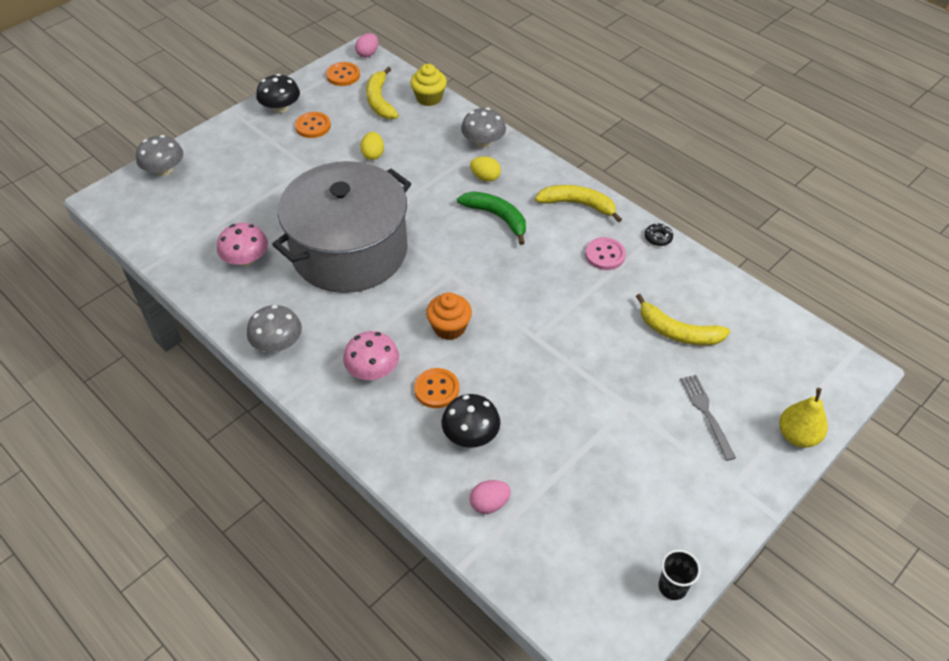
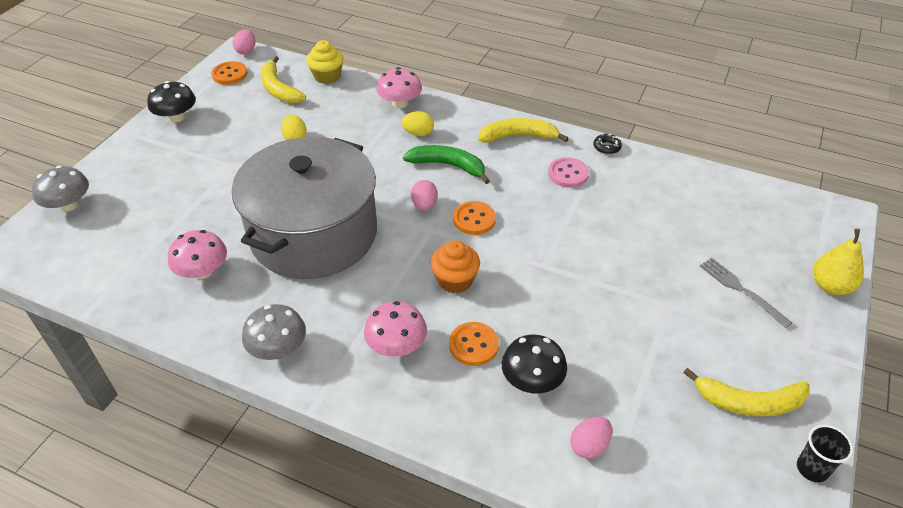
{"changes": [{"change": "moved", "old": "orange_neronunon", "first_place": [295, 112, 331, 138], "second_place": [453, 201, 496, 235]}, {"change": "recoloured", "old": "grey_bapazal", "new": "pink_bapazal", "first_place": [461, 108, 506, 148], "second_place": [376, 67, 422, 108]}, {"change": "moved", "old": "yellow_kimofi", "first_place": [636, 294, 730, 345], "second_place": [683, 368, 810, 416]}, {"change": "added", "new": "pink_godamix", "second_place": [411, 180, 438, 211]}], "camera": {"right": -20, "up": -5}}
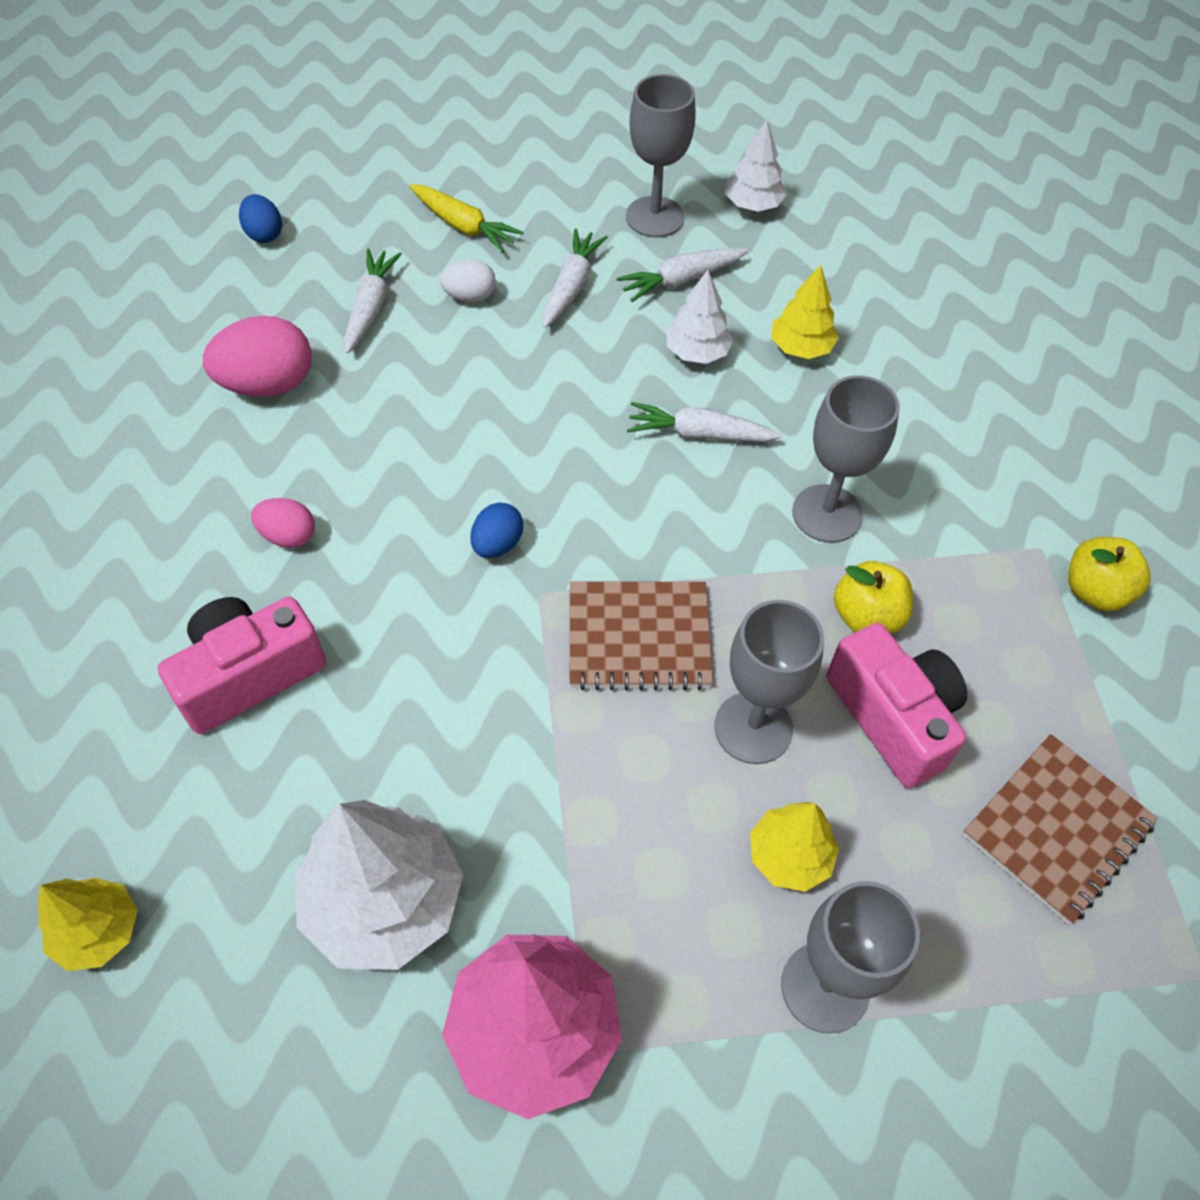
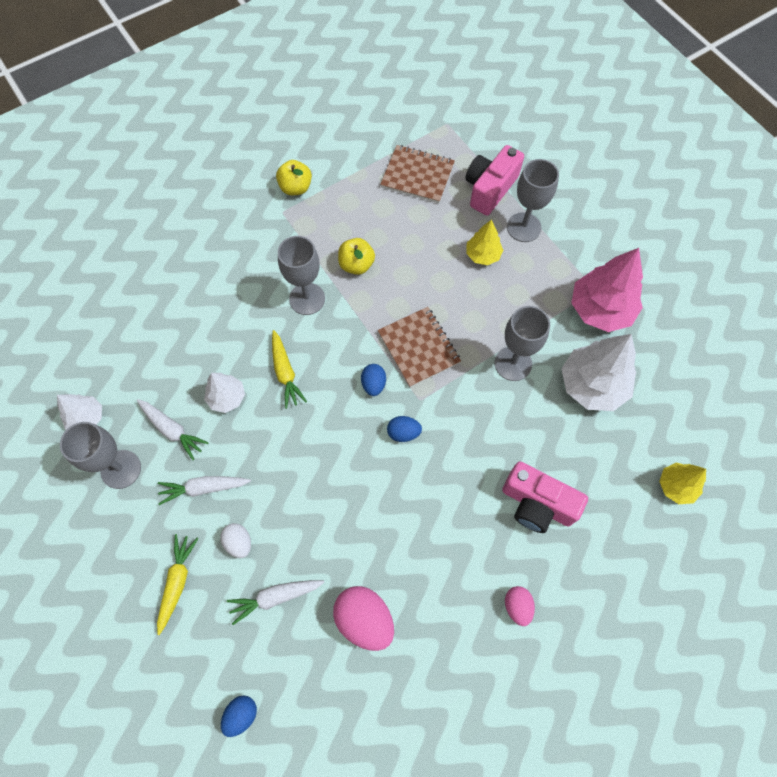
{"changes": [{"change": "moved", "old": "pink_godamix", "first_place": [251, 498, 315, 548], "second_place": [505, 586, 535, 626]}, {"change": "recoloured", "old": "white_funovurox", "new": "yellow_funovurox", "first_place": [627, 402, 782, 442], "second_place": [272, 330, 307, 409]}, {"change": "moved", "old": "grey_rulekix", "first_place": [714, 600, 824, 764], "second_place": [495, 306, 550, 381]}, {"change": "removed", "old": "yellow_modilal", "first_place": [771, 265, 839, 359]}, {"change": "moved", "old": "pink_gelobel", "first_place": [827, 623, 967, 788], "second_place": [465, 145, 524, 215]}, {"change": "added", "new": "blue_godamix", "second_place": [361, 364, 386, 396]}], "camera": {"right": -115, "up": 10}}
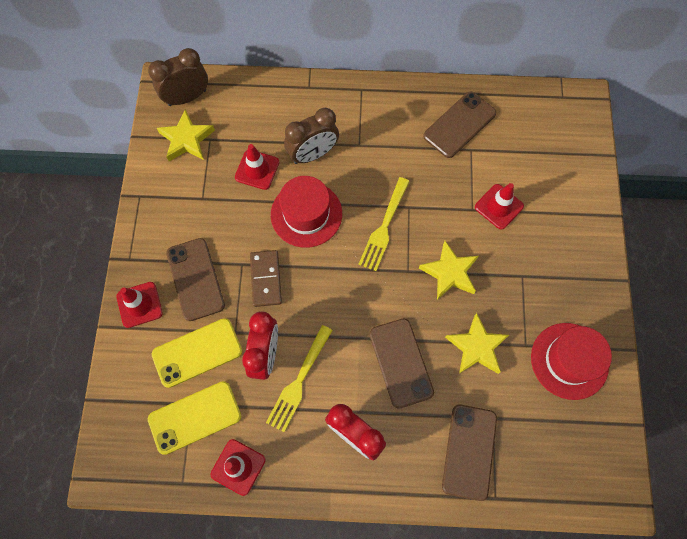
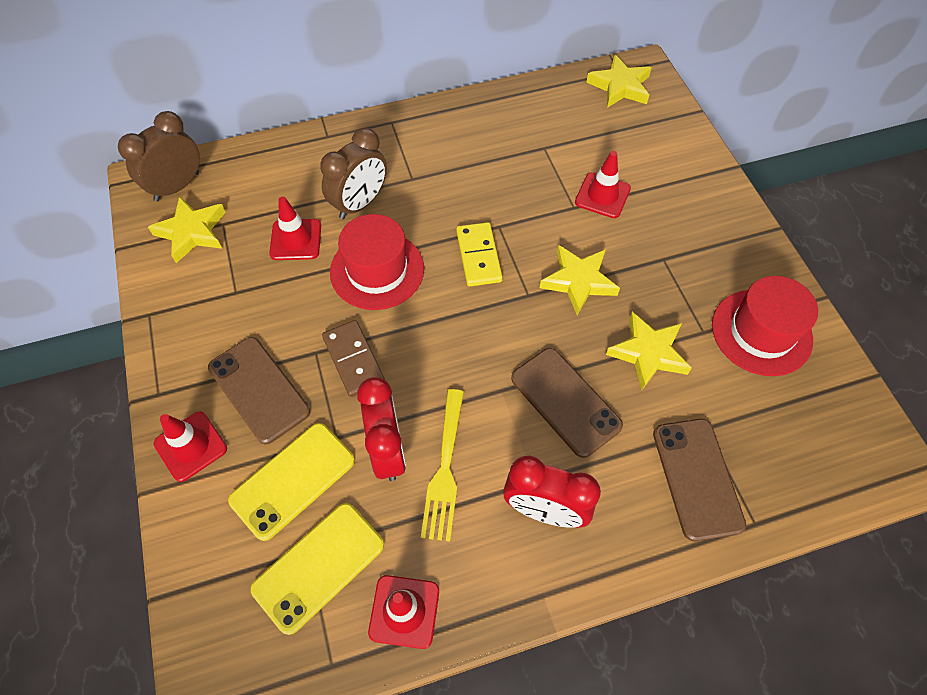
{"changes": [{"change": "replaced", "old": "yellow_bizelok", "new": "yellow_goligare", "first_place": [359, 177, 410, 271], "second_place": [456, 222, 503, 286]}, {"change": "removed", "old": "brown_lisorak", "first_place": [423, 91, 496, 158]}, {"change": "added", "new": "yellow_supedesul", "second_place": [586, 55, 652, 108]}], "camera": {"right": -20, "up": -10}}
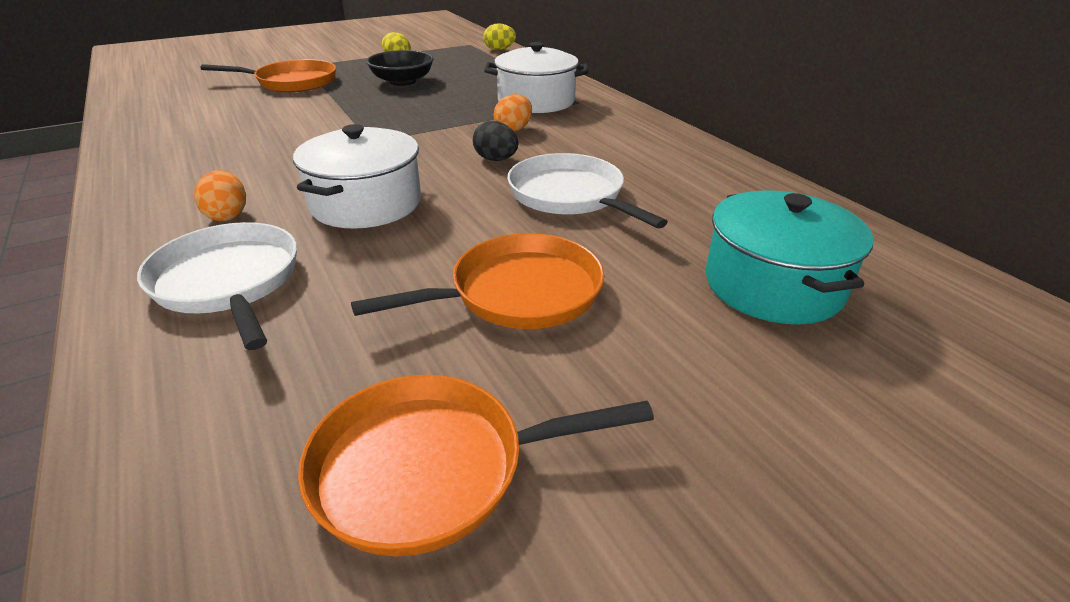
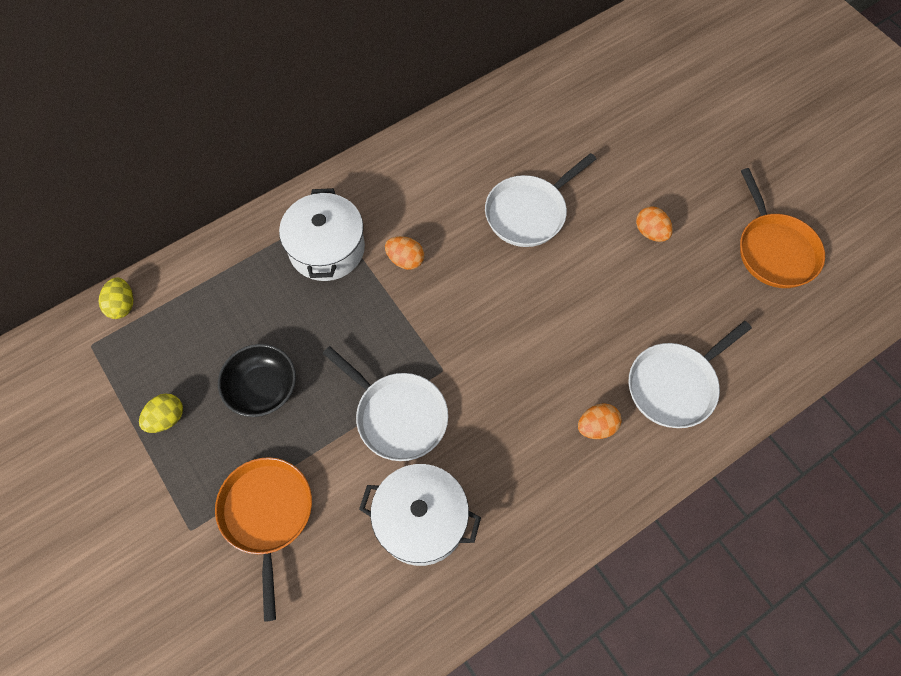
{"changes": [{"change": "moved", "old": "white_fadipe", "first_place": [293, 124, 421, 229], "second_place": [359, 464, 481, 566]}, {"change": "replaced", "old": "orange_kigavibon", "new": "orange_godamix", "first_place": [351, 233, 605, 329], "second_place": [636, 206, 673, 242]}, {"change": "removed", "old": "black_godamix", "first_place": [473, 121, 518, 161]}, {"change": "removed", "old": "turquoise_fadipe", "first_place": [706, 190, 874, 325]}, {"change": "added", "new": "white_kigavibon", "second_place": [323, 346, 448, 461]}], "camera": {"right": -95, "up": 30}}
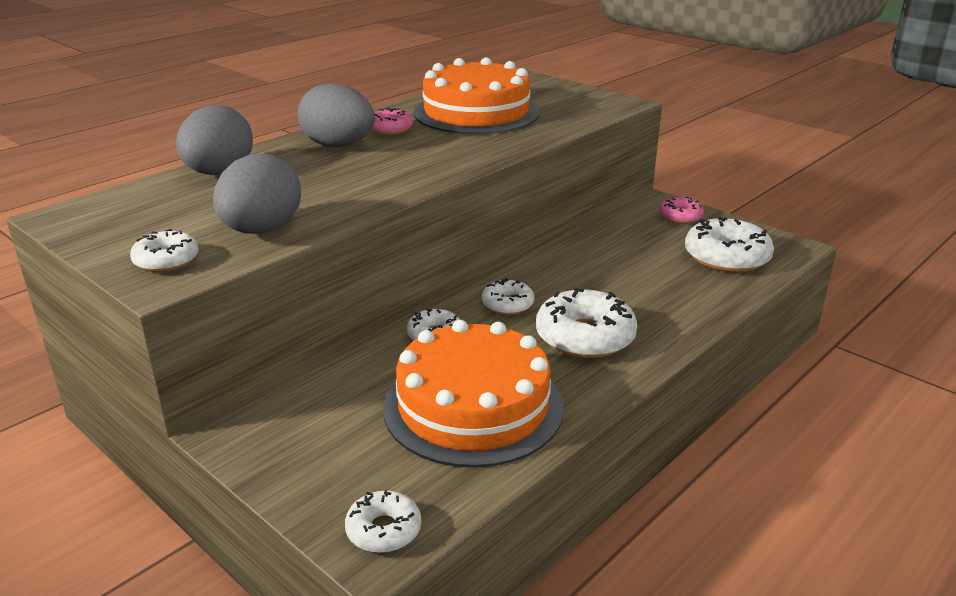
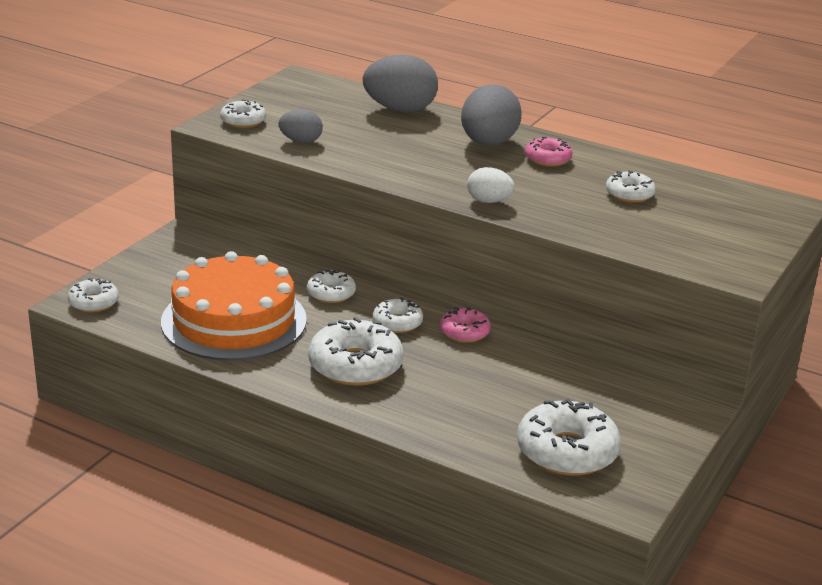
{"changes": [{"change": "resized", "old": "grey_godamix", "first_place": [213, 153, 301, 234], "second_place": [278, 110, 323, 143], "factor": 0.56}, {"change": "replaced", "old": "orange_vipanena", "new": "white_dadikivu", "first_place": [414, 57, 539, 134], "second_place": [606, 171, 656, 203]}, {"change": "moved", "old": "pink_dadikivu", "first_place": [659, 197, 704, 224], "second_place": [440, 307, 491, 343]}, {"change": "added", "new": "white_godamix", "second_place": [467, 167, 514, 203]}], "camera": {"right": 75, "up": 0}}
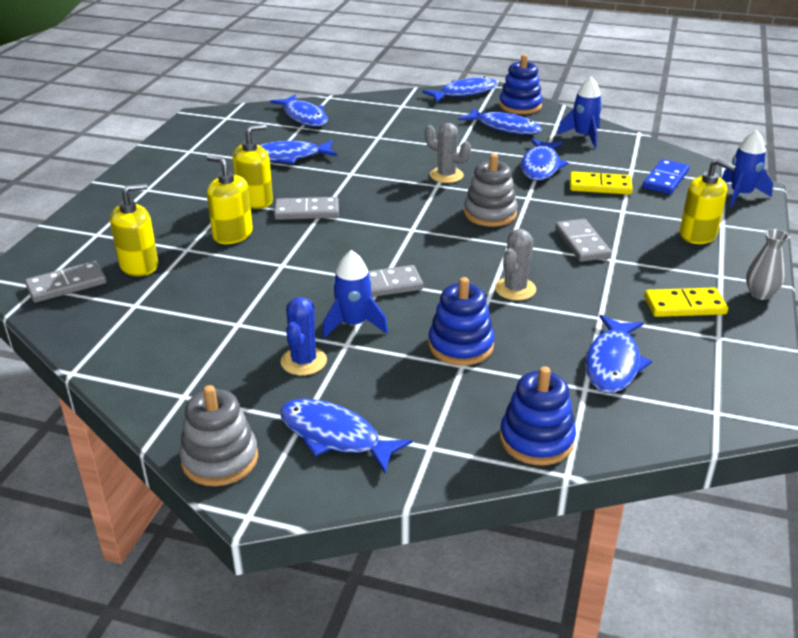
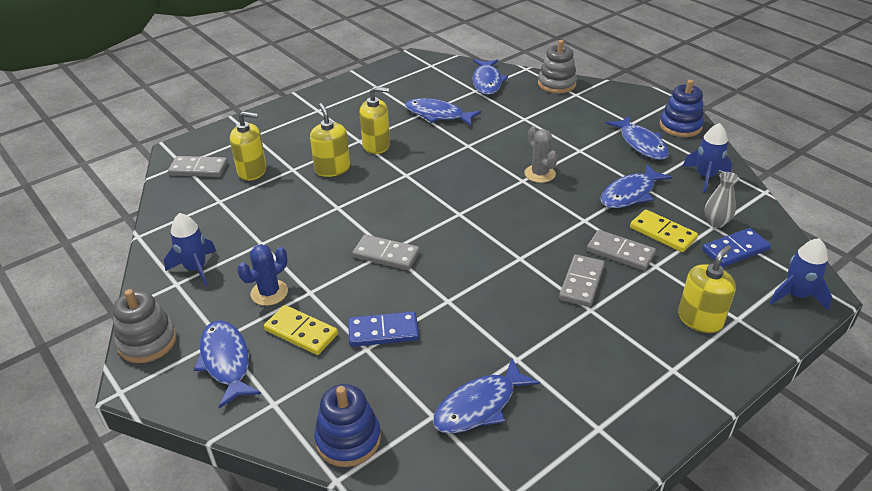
{"changes": [{"change": "moved", "old": "grey_goligare", "first_place": [274, 197, 339, 220], "second_place": [587, 230, 656, 271]}, {"change": "moved", "old": "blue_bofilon", "first_place": [322, 250, 388, 338], "second_place": [164, 213, 217, 287]}, {"change": "removed", "old": "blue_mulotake", "first_place": [422, 76, 498, 102]}, {"change": "replaced", "old": "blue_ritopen", "new": "blue_goligare", "first_place": [428, 277, 494, 366], "second_place": [348, 311, 419, 347]}, {"change": "moved", "old": "grey_ritopen", "first_place": [464, 154, 517, 227], "second_place": [538, 40, 577, 94]}, {"change": "removed", "old": "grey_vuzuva", "first_place": [495, 229, 536, 300]}, {"change": "moved", "old": "yellow_goligare", "first_place": [644, 287, 728, 317], "second_place": [264, 305, 338, 355]}, {"change": "turned", "old": "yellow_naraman", "first_place": [679, 159, 736, 244], "second_place": [678, 245, 736, 333], "degrees": -120}, {"change": "moved", "old": "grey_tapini", "first_place": [746, 229, 789, 300], "second_place": [705, 172, 739, 228]}], "camera": {"right": 35, "up": 5}}
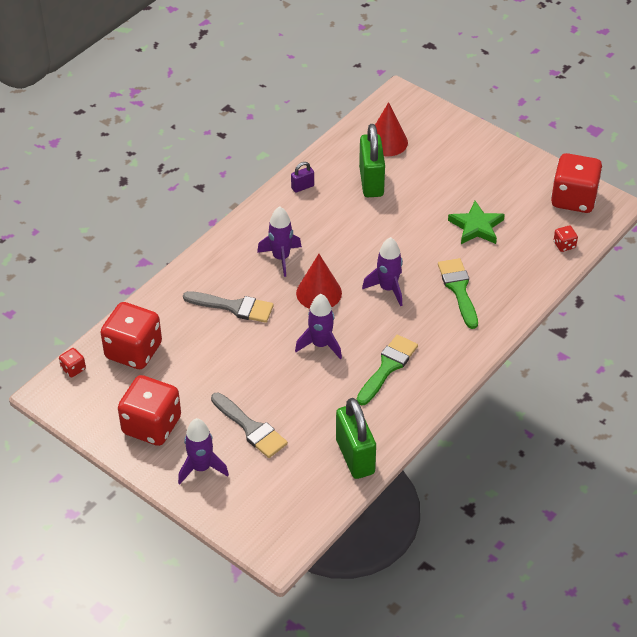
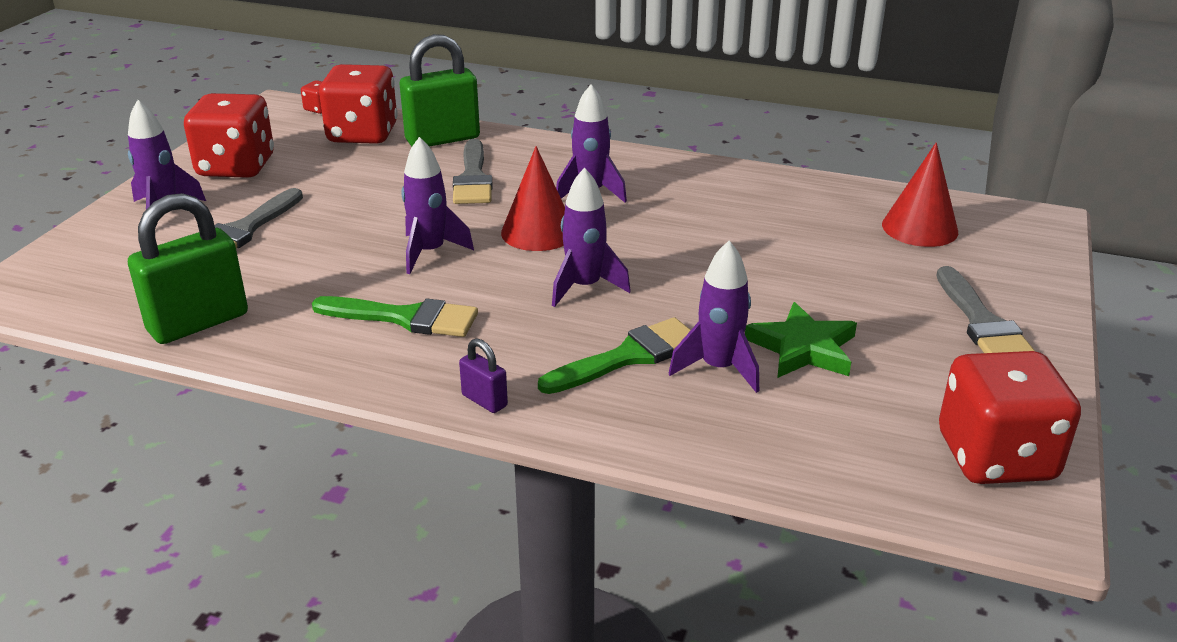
{"changes": [{"change": "moved", "old": "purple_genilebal", "first_place": [291, 162, 314, 193], "second_place": [459, 338, 508, 413]}, {"change": "moved", "old": "green_genilebal", "first_place": [359, 124, 385, 197], "second_place": [400, 34, 480, 147]}, {"change": "removed", "old": "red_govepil", "first_place": [554, 226, 578, 252]}, {"change": "added", "new": "purple_bofilon", "second_place": [668, 241, 759, 393]}, {"change": "added", "new": "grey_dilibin", "second_place": [936, 266, 1036, 353]}], "camera": {"right": 70, "up": -15}}
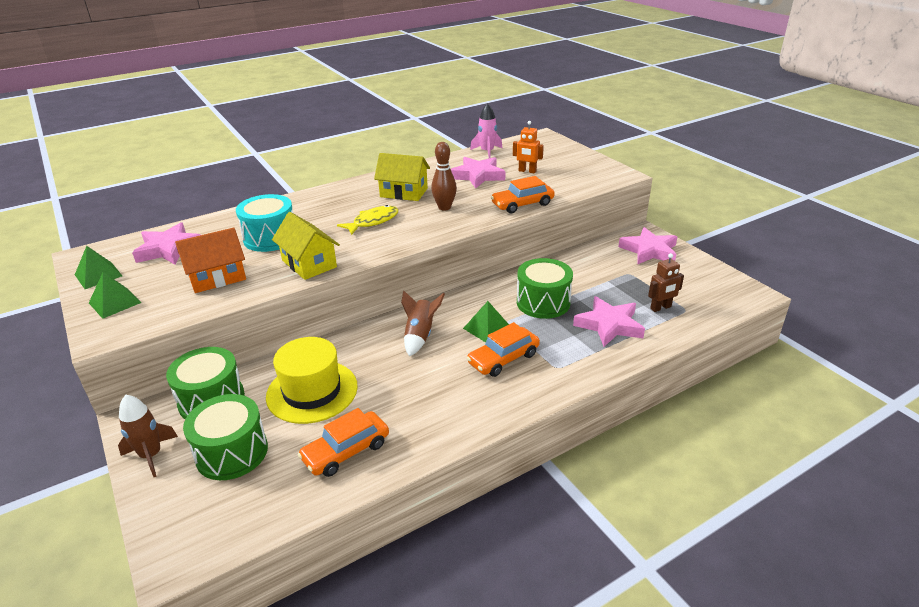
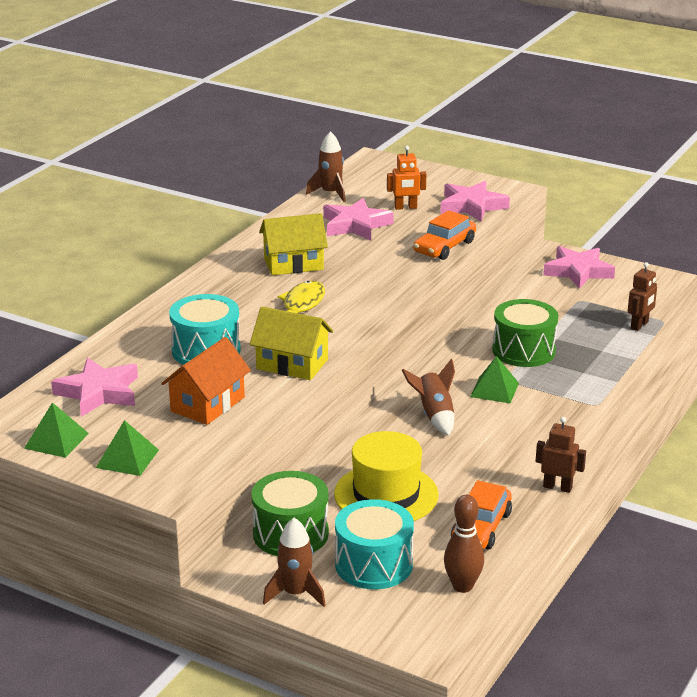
{"changes": [{"change": "recoloured", "old": "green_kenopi", "new": "turquoise_kenopi", "first_place": [183, 394, 268, 480], "second_place": [335, 499, 414, 589]}, {"change": "moved", "old": "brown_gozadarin", "first_place": [431, 142, 457, 210], "second_place": [444, 495, 484, 593]}, {"change": "removed", "old": "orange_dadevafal", "first_place": [467, 322, 540, 377]}, {"change": "recoloured", "old": "pink_bofilon", "new": "brown_bofilon", "first_place": [470, 103, 502, 158], "second_place": [306, 131, 346, 202]}, {"change": "moved", "old": "pink_supedesul", "first_place": [573, 296, 645, 347], "second_place": [441, 181, 510, 222]}, {"change": "added", "new": "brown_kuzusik", "second_place": [536, 417, 586, 493]}], "camera": {"right": -30, "up": -5}}
